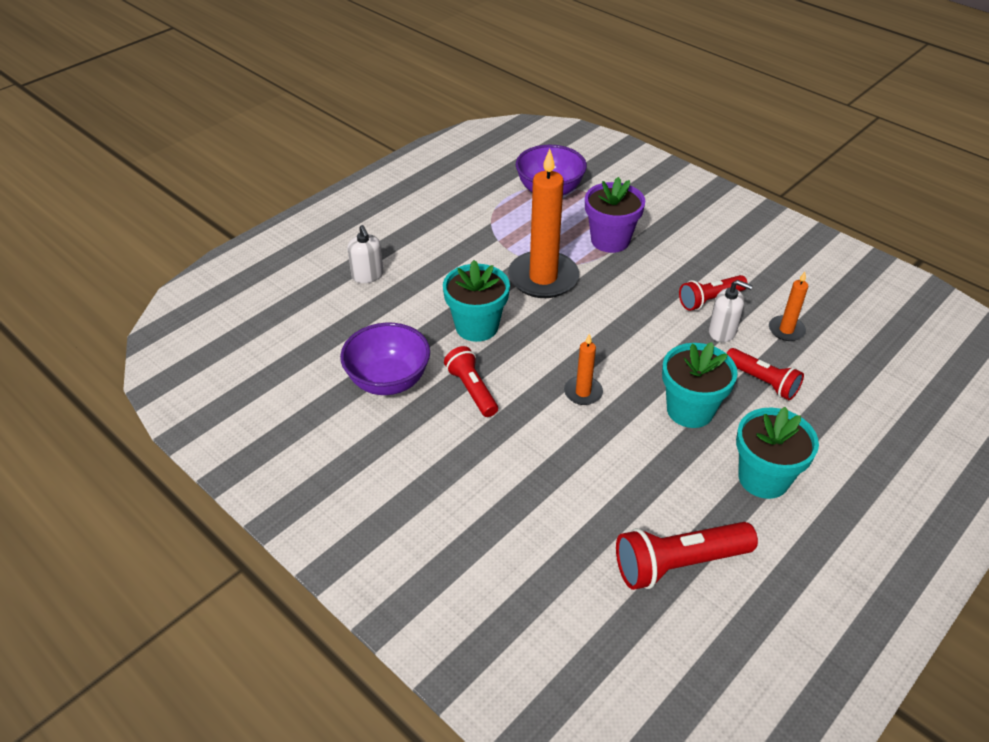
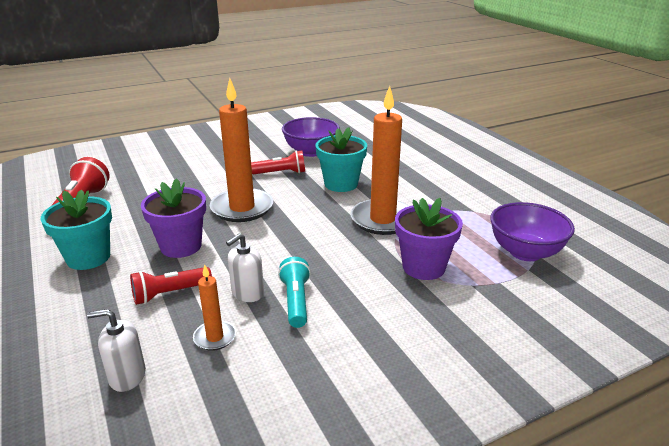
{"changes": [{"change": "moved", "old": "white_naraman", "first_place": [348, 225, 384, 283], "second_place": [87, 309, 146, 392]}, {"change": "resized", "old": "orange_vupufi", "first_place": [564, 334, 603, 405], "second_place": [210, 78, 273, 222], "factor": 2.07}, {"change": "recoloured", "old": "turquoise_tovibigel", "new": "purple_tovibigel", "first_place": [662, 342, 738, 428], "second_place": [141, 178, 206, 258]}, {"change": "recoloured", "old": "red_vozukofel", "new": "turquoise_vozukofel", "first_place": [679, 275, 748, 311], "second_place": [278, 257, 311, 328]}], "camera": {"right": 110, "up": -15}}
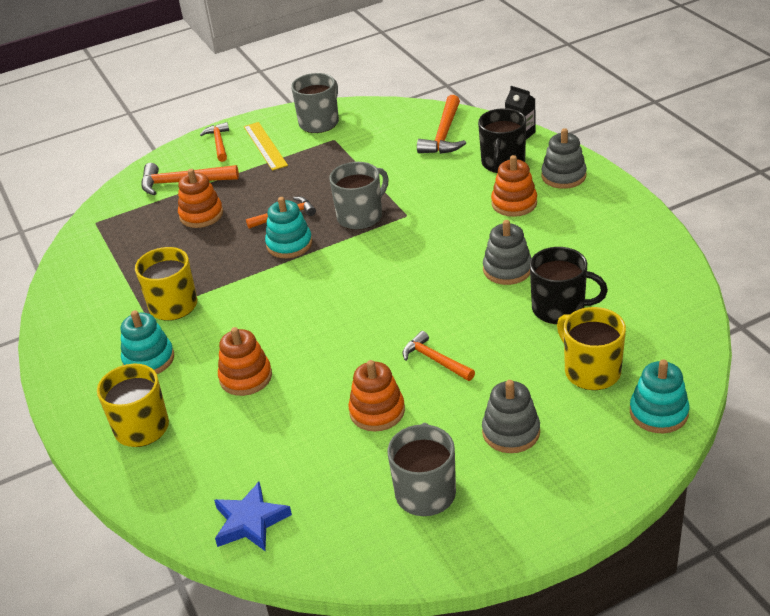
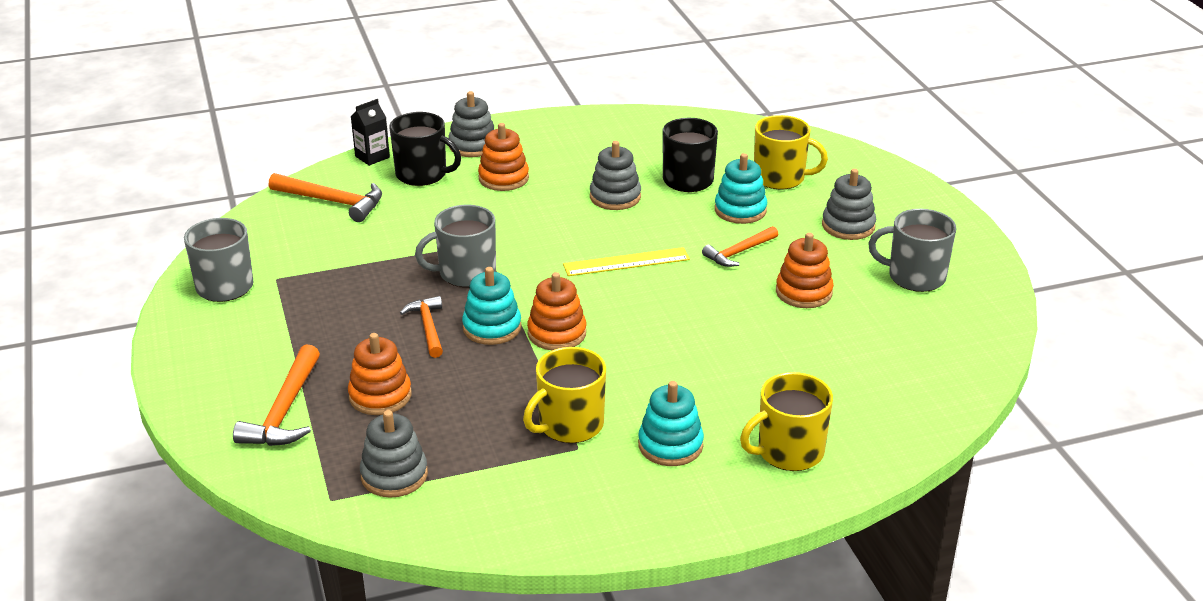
{"changes": [{"change": "removed", "old": "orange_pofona", "first_place": [200, 122, 229, 162]}, {"change": "removed", "old": "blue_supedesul", "first_place": [214, 482, 292, 551]}, {"change": "moved", "old": "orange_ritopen", "first_place": [218, 327, 272, 396], "second_place": [527, 272, 587, 350]}, {"change": "moved", "old": "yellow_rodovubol", "first_place": [244, 122, 288, 171], "second_place": [563, 247, 690, 276]}, {"change": "turned", "old": "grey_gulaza", "first_place": [329, 162, 389, 230], "second_place": [415, 205, 496, 287], "degrees": -75}, {"change": "turned", "old": "yellow_gulaza", "first_place": [557, 307, 626, 390], "second_place": [754, 115, 828, 190], "degrees": -135}, {"change": "moved", "old": "turquoise_ritopen", "first_place": [630, 360, 689, 433], "second_place": [715, 153, 767, 224]}, {"change": "added", "new": "grey_ritopen", "second_place": [360, 410, 428, 498]}], "camera": {"right": -85, "up": -5}}
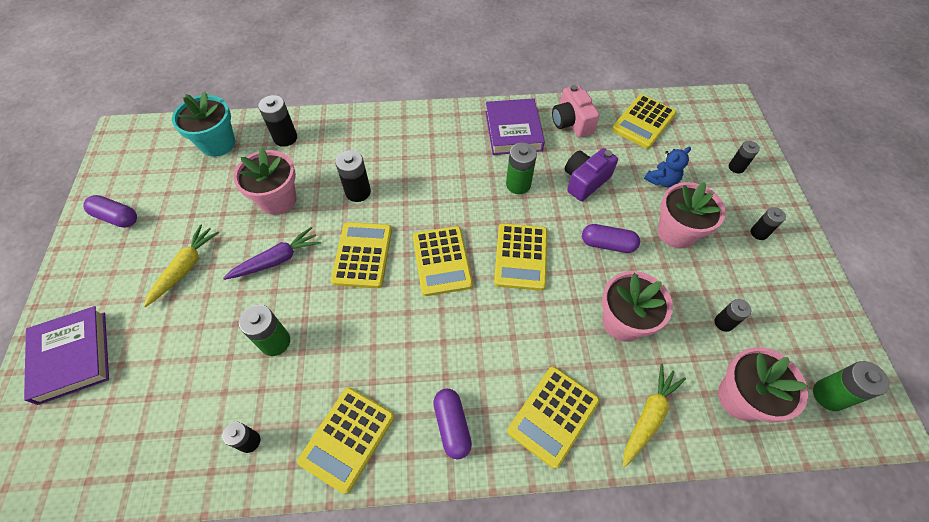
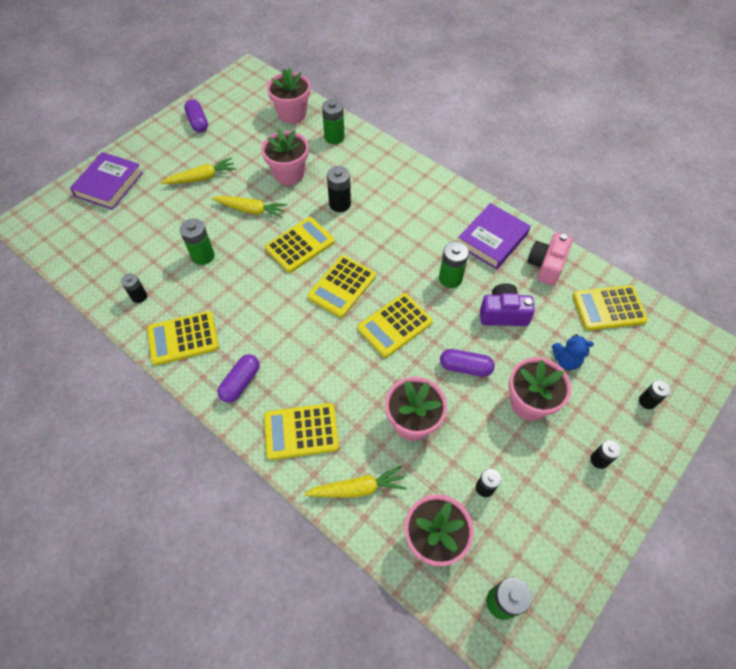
{"changes": [{"change": "recoloured", "old": "turquoise_tovibigel", "new": "pink_tovibigel", "first_place": [172, 91, 235, 157], "second_place": [267, 68, 310, 124]}, {"change": "recoloured", "old": "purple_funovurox", "new": "yellow_funovurox", "first_place": [223, 227, 321, 280], "second_place": [211, 196, 287, 218]}, {"change": "recoloured", "old": "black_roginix", "new": "green_roginix", "first_place": [258, 95, 297, 147], "second_place": [322, 99, 345, 144]}, {"change": "turned", "old": "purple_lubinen", "first_place": [582, 224, 640, 253], "second_place": [440, 349, 495, 377], "degrees": -45}], "camera": {"right": 45, "up": 0}}
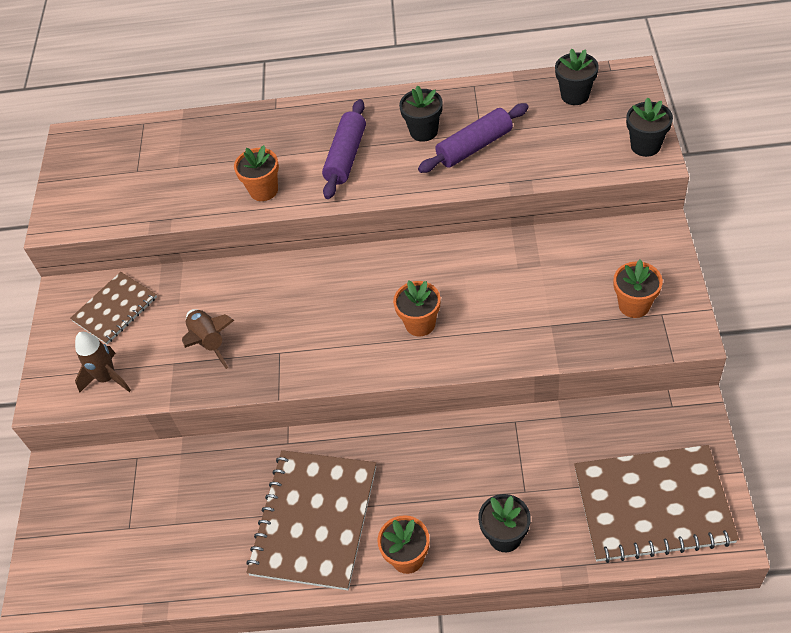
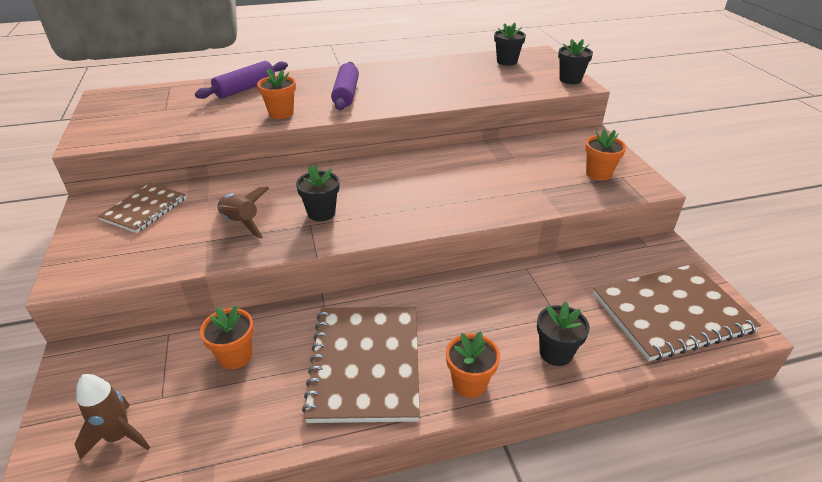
{"changes": [{"change": "moved", "old": "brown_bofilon", "first_place": [75, 332, 131, 393], "second_place": [74, 374, 150, 460]}, {"change": "moved", "old": "orange_tovibigel", "first_place": [393, 280, 440, 336], "second_place": [200, 305, 254, 369]}, {"change": "moved", "old": "black_tovibigel", "first_place": [399, 85, 443, 142], "second_place": [296, 165, 339, 221]}, {"change": "moved", "old": "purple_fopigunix", "first_place": [418, 103, 529, 173], "second_place": [195, 61, 288, 99]}], "camera": {"right": -20, "up": -15}}
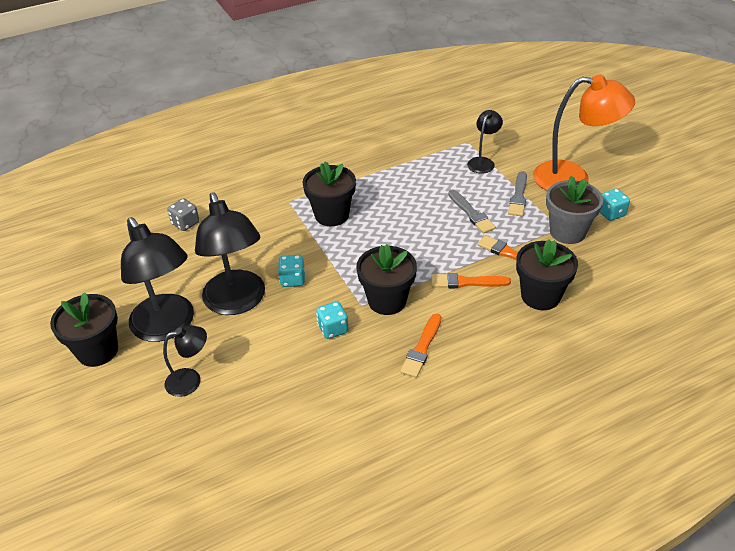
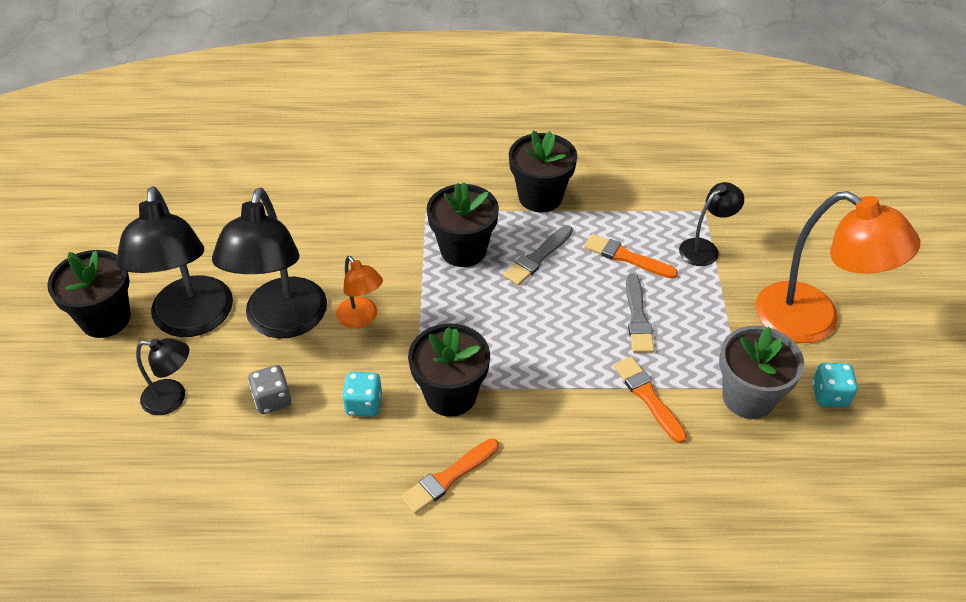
{"changes": [{"change": "moved", "old": "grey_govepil", "first_place": [167, 198, 199, 231], "second_place": [248, 365, 291, 414]}, {"change": "replaced", "old": "turquoise_govepil", "new": "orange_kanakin", "first_place": [278, 255, 305, 287], "second_place": [336, 256, 383, 329]}, {"change": "moved", "old": "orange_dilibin", "first_place": [431, 273, 511, 288], "second_place": [584, 234, 678, 279]}, {"change": "moved", "old": "grey_dilibin", "first_place": [508, 171, 527, 216], "second_place": [503, 225, 573, 286]}, {"change": "moved", "old": "black_tovibigel", "first_place": [516, 239, 578, 310], "second_place": [509, 130, 577, 212]}], "camera": {"right": 25, "up": 5}}
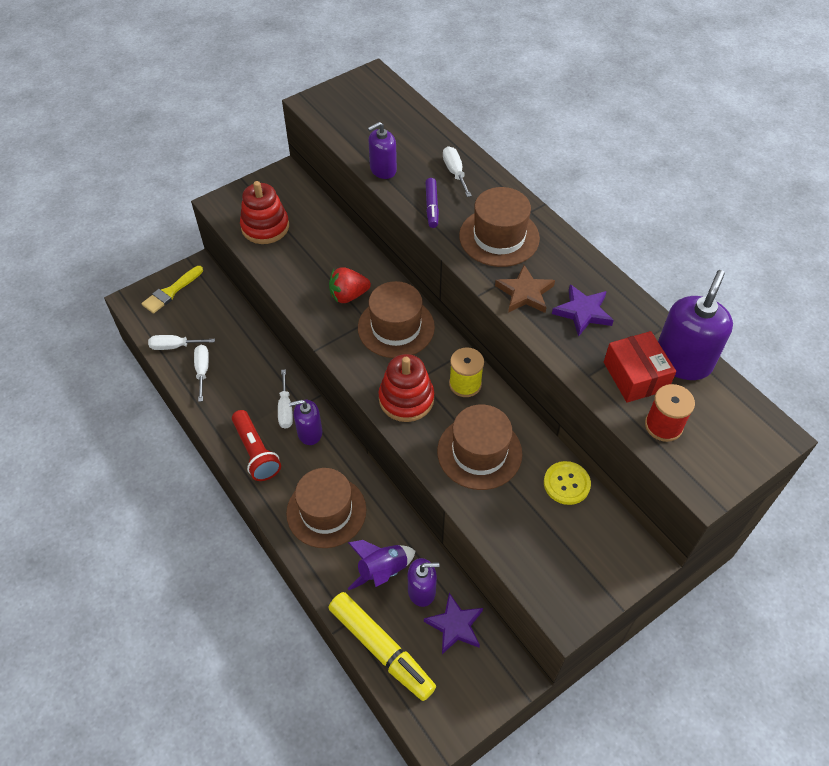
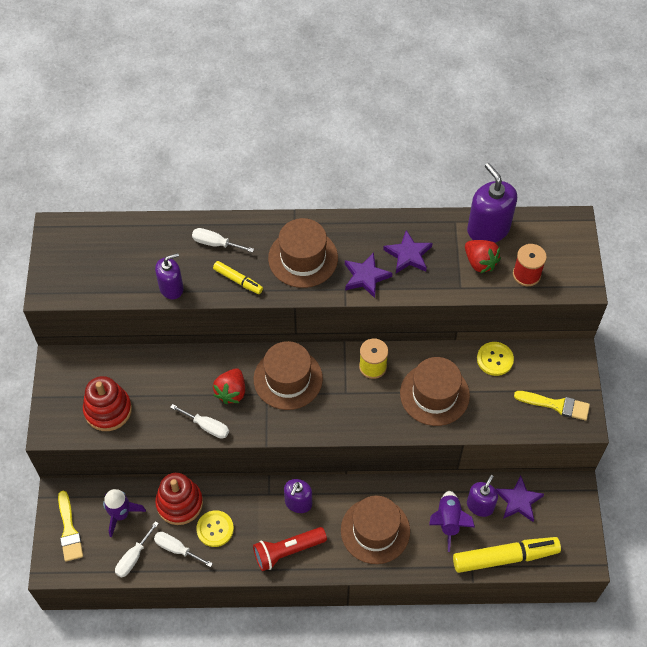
{"changes": [{"change": "turned", "old": "red_vozukofel", "first_place": [232, 410, 281, 481], "second_place": [253, 527, 327, 571], "degrees": 150}, {"change": "moved", "old": "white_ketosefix", "first_place": [278, 369, 293, 428], "second_place": [170, 404, 229, 439]}, {"change": "turned", "old": "purple_naraman", "first_place": [368, 122, 397, 179], "second_place": [155, 253, 184, 299], "degrees": -120}, {"change": "moved", "old": "red_ritopen", "first_place": [378, 354, 434, 422], "second_place": [155, 473, 203, 525]}, {"change": "recoloured", "old": "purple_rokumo", "new": "yellow_rokumo", "first_place": [425, 178, 439, 228], "second_place": [213, 261, 263, 294]}, {"change": "recoloured", "old": "brown_supedesul", "new": "purple_supedesul", "first_place": [495, 265, 555, 313], "second_place": [345, 252, 392, 298]}, {"change": "replaced", "old": "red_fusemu", "new": "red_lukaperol", "first_place": [604, 331, 676, 403], "second_place": [465, 240, 501, 273]}, {"change": "added", "new": "purple_bofilon", "second_place": [103, 489, 146, 537]}, {"change": "added", "new": "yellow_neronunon", "second_place": [196, 510, 234, 547]}, {"change": "added", "new": "yellow_dilibin", "second_place": [514, 391, 590, 421]}], "camera": {"right": -55, "up": 5}}
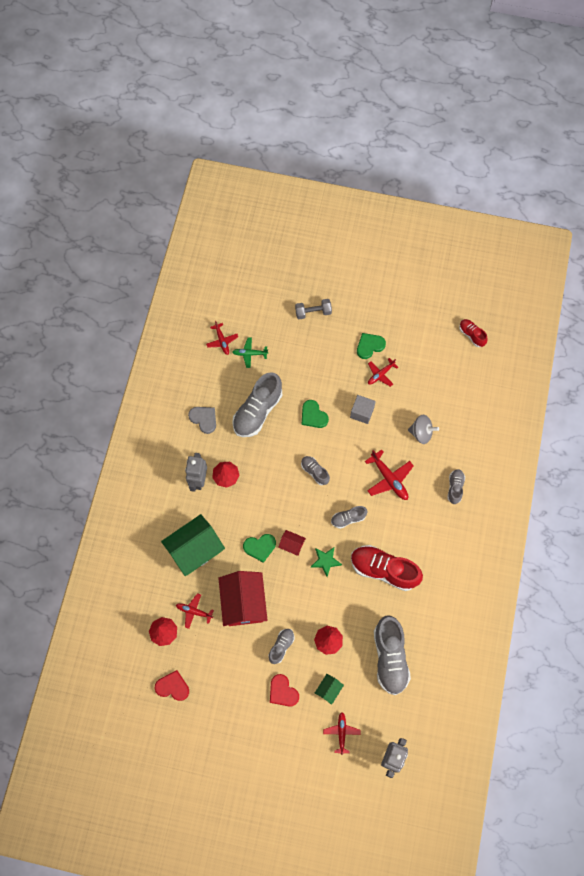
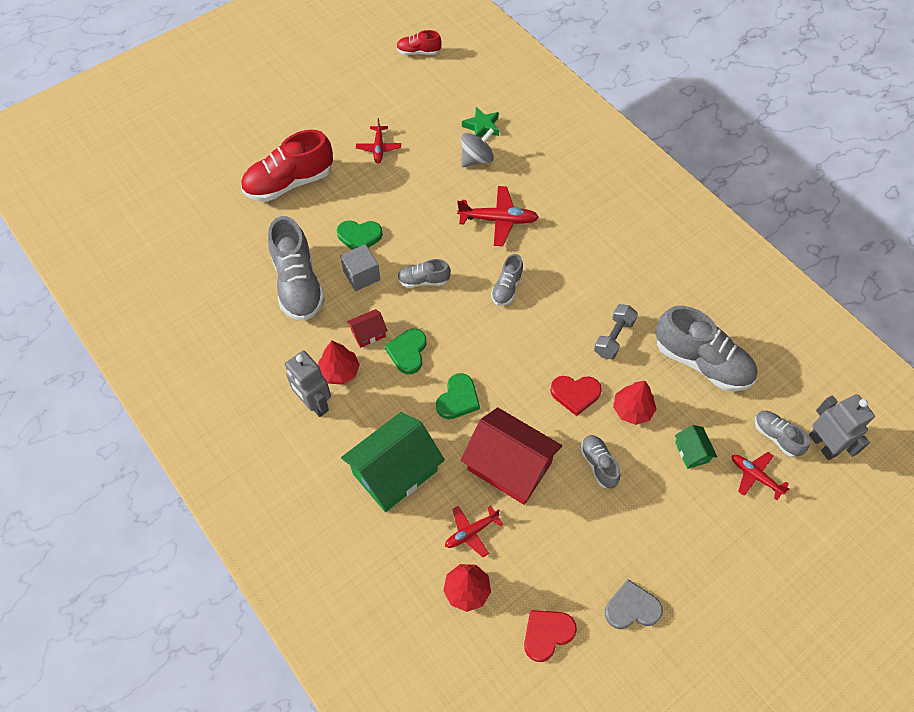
{"changes": [{"change": "turned", "old": "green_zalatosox", "first_place": [161, 514, 225, 576], "second_place": [341, 412, 445, 512], "degrees": 45}, {"change": "moved", "old": "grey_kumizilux", "first_place": [188, 407, 216, 434], "second_place": [605, 579, 663, 629]}, {"change": "removed", "old": "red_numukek", "first_place": [206, 321, 238, 355]}, {"change": "removed", "old": "green_numukek", "first_place": [232, 337, 268, 368]}, {"change": "moved", "old": "red_kumizilux", "first_place": [270, 674, 299, 707], "second_place": [550, 376, 602, 416]}, {"change": "moved", "old": "red_zalatosox", "first_place": [278, 530, 306, 556], "second_place": [347, 309, 388, 348]}, {"change": "moved", "old": "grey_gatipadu", "first_place": [295, 299, 332, 319], "second_place": [594, 304, 638, 359]}, {"change": "moved", "old": "green_supedesul", "first_place": [311, 547, 342, 577], "second_place": [462, 107, 499, 138]}, {"change": "moved", "old": "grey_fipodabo", "first_place": [350, 395, 376, 424], "second_place": [340, 244, 380, 291]}, {"change": "moved", "old": "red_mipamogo", "first_place": [351, 545, 423, 591], "second_place": [241, 130, 333, 202]}, {"change": "moved", "old": "green_kumizilux", "first_place": [357, 333, 386, 359], "second_place": [385, 328, 426, 374]}, {"change": "moved", "old": "grey_mipamogo", "first_place": [447, 469, 465, 504], "second_place": [755, 411, 810, 457]}], "camera": {"right": -50, "up": -10}}
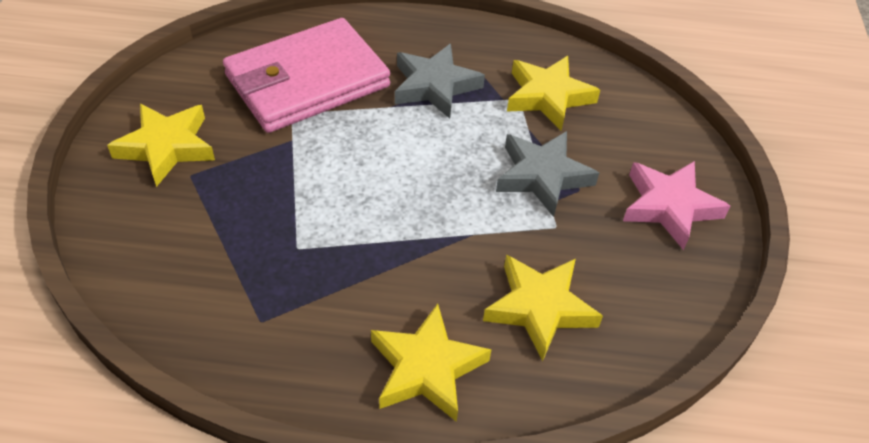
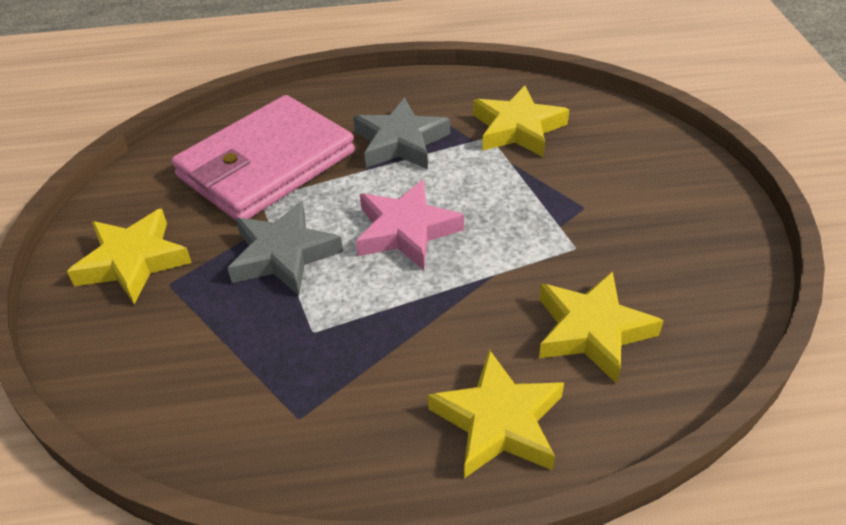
{"changes": [{"change": "moved", "old": "grey_supedesul", "first_place": [496, 131, 599, 217], "second_place": [228, 201, 343, 296]}, {"change": "moved", "old": "pink_supedesul", "first_place": [623, 161, 731, 250], "second_place": [356, 180, 464, 270]}], "camera": {"right": -10, "up": -5}}
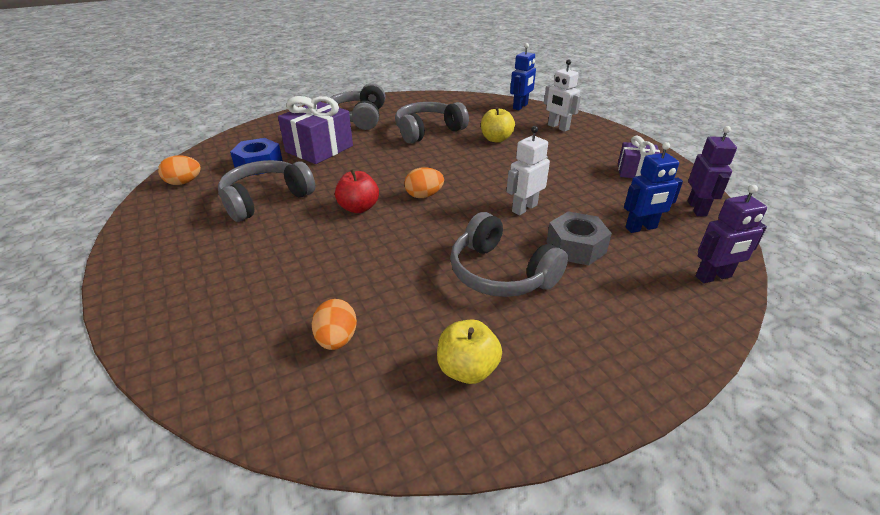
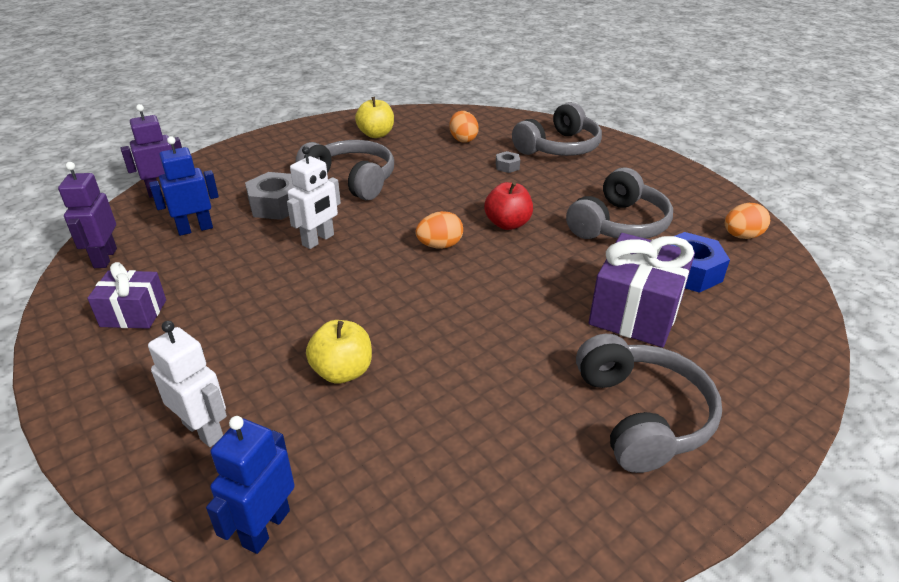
{"changes": [{"change": "moved", "old": "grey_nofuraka", "first_place": [395, 102, 469, 144], "second_place": [512, 102, 602, 156]}, {"change": "added", "new": "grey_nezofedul", "second_place": [496, 151, 520, 173]}], "camera": {"right": 170, "up": 0}}
